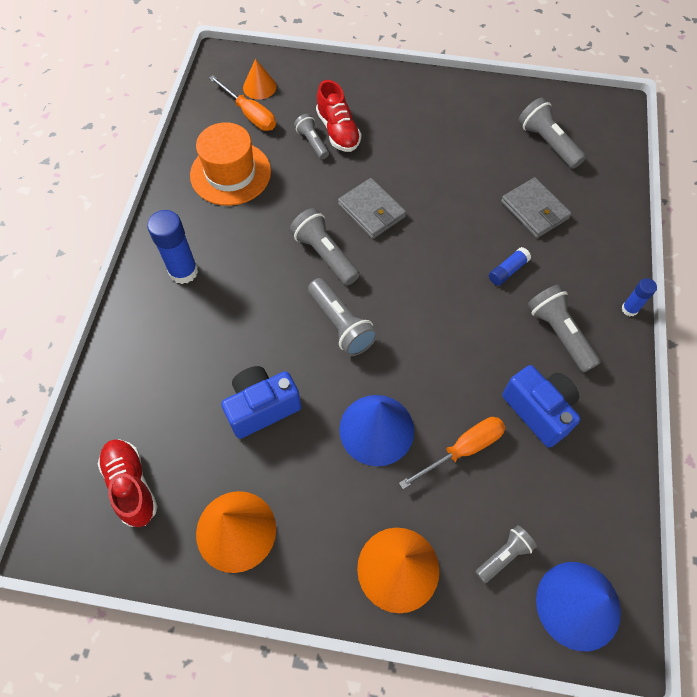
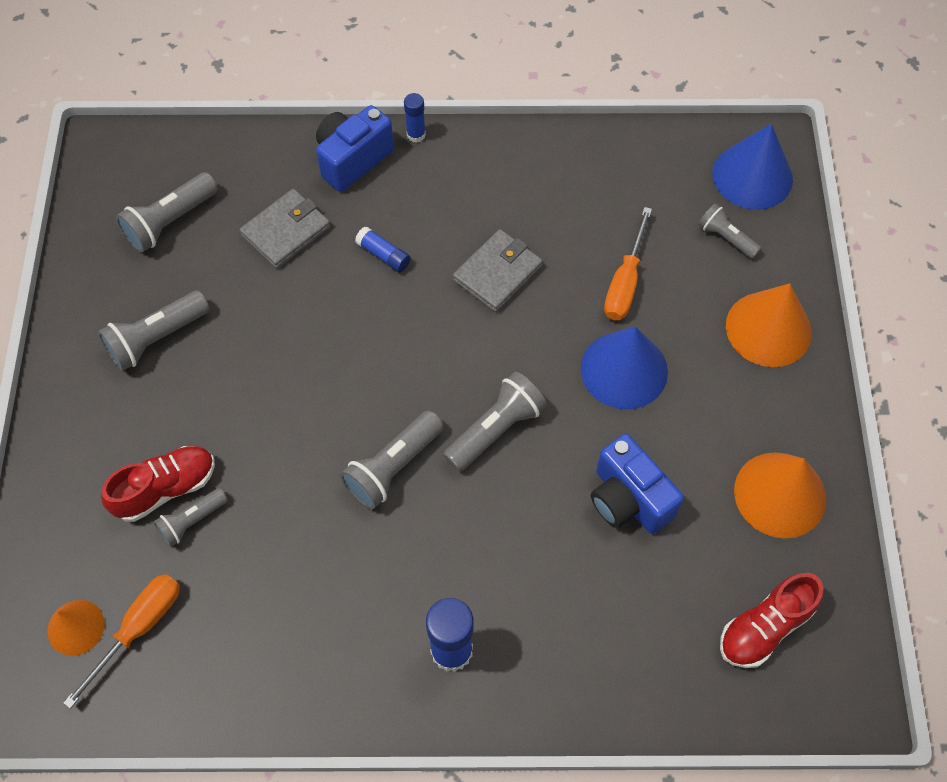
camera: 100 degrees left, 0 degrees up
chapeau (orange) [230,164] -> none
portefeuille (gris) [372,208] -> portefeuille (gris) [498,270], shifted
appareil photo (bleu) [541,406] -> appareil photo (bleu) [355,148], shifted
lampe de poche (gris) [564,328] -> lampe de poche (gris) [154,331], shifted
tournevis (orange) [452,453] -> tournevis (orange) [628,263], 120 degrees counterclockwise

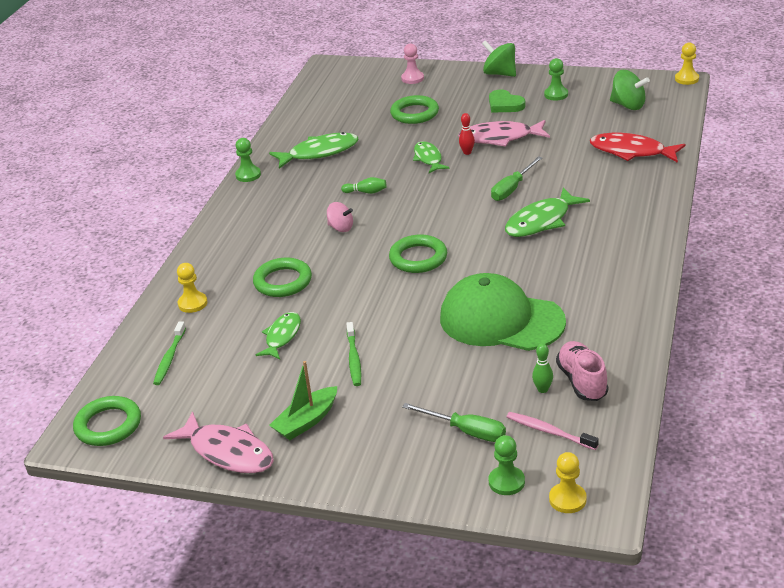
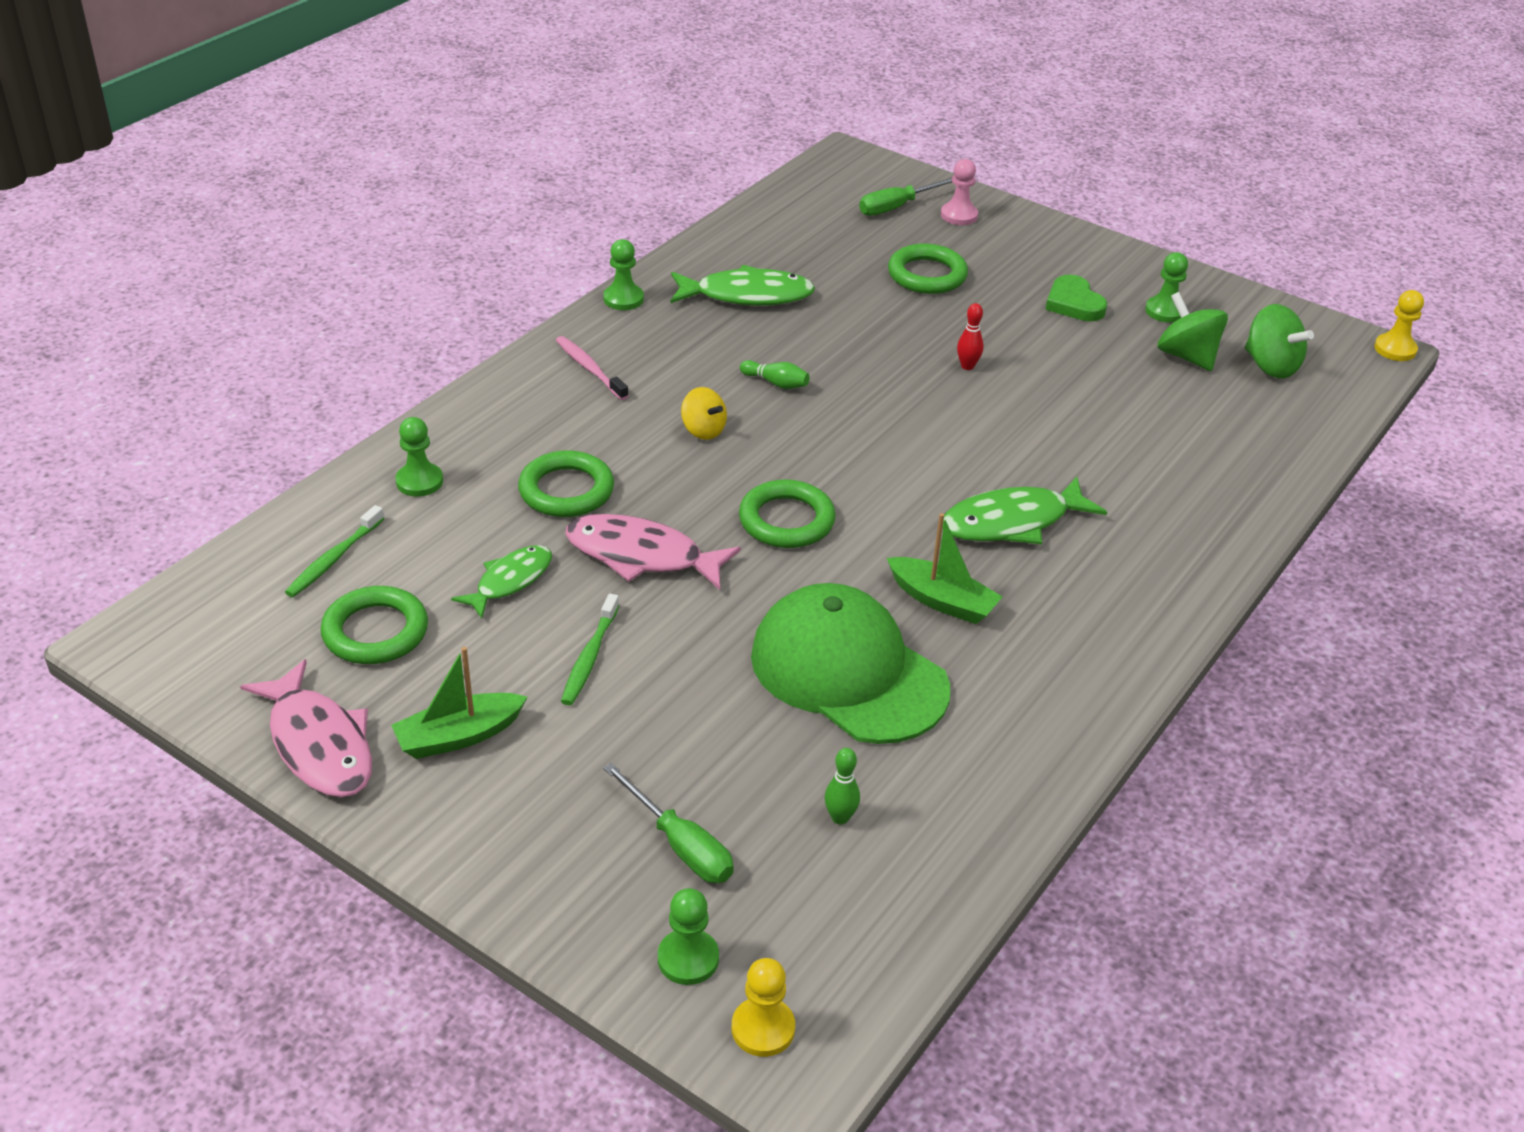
camera: 15 degrees right, 5 degrees up
poisson (vert) [431,157] -> none
chaussure (rose) [582,371] -> none
poisson (rouge) [637,148] -> none
none -> bateau (vert) [945,568]
anneau (vert) [107,421] -> anneau (vert) [374,625], shifted
poisson (rose) [504,133] -> poisson (rose) [653,552], shifted
toupie (vert) [499,58] -> toupie (vert) [1192,331], shifted
tournevis (vert) [516,178] -> tournevis (vert) [905,197], shifted
brosse à dents (rose) [553,431] -> brosse à dents (rose) [592,368], shifted
pion (jaune) [192,288] -> pion (vert) [419,456]
toupie (rose) [340,217] -> toupie (jaune) [704,413]

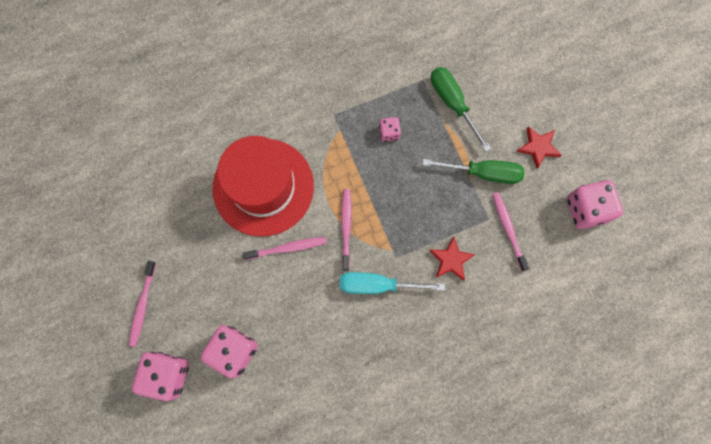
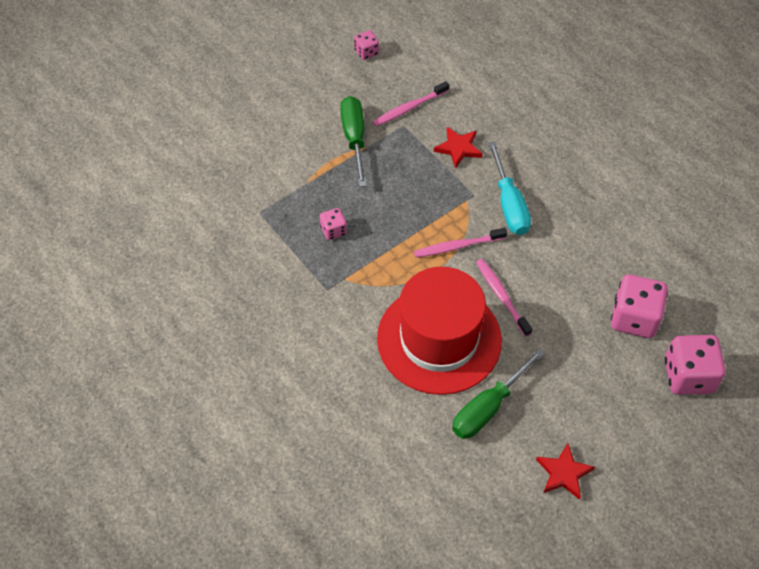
camera: 105 degrees left, 20 degrees down
brosse à dents (rose) [142,304] -> none
tournevis (vert) [461,109] -> tournevis (vert) [498,394], shifted
étoile (rouge) [538,148] -> étoile (rouge) [565,471], shifted
dé (rose) [595,204] -> dé (rose) [366,45], x0.52

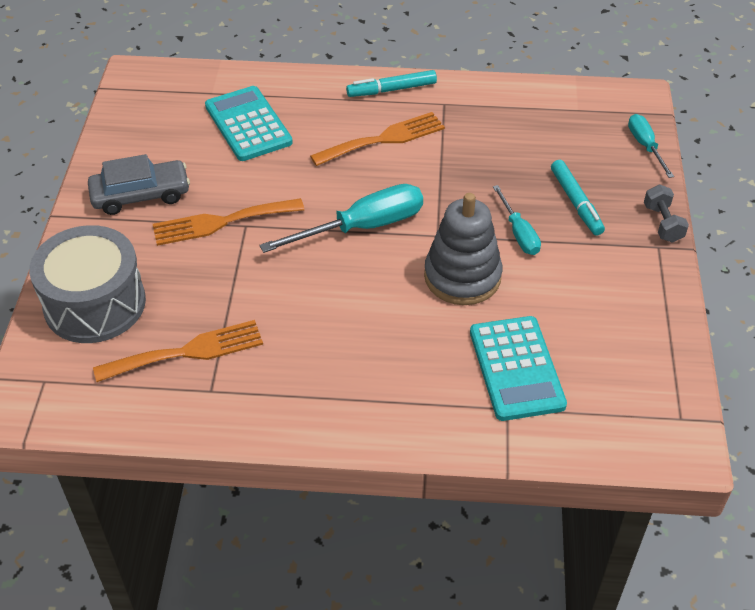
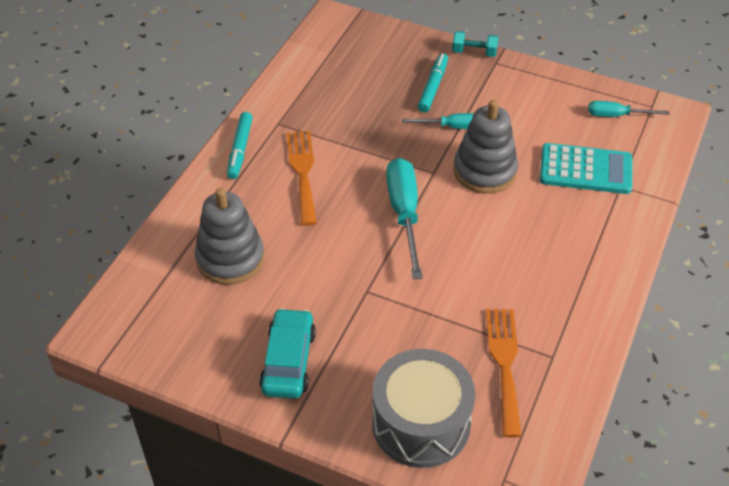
camera: 70 degrees left, 0 degrees up
fourchette (orange) [228,222] -> none
tournevis (turquoise) [651,146] -> tournevis (turquoise) [628,109], shifted
calculatrice (turquoise) [249,123] -> jouet à empiler (gris) [230,236]
voiture (gris) [139,184] -> voiture (turquoise) [287,353]
haltère (gris) [666,214] -> haltère (turquoise) [475,44]
feutre (turquoise) [578,198] -> feutre (turquoise) [433,82], 75 degrees counterclockwise

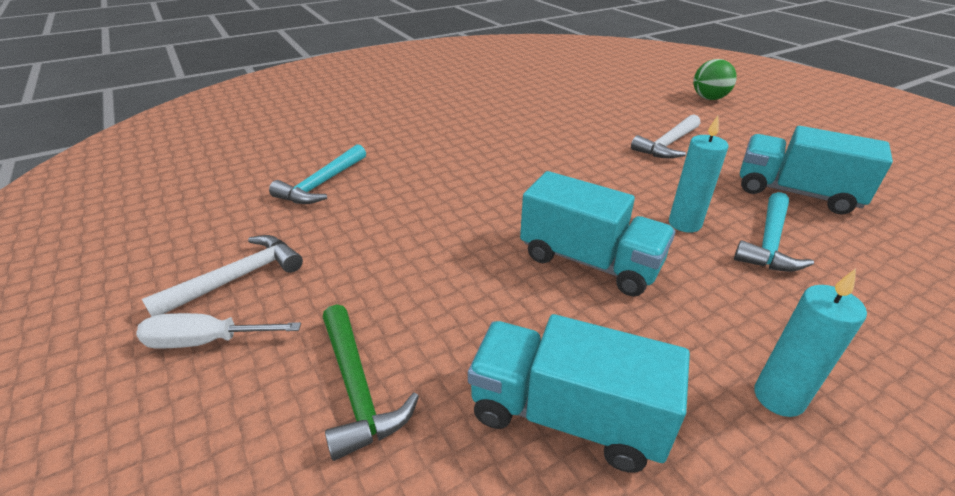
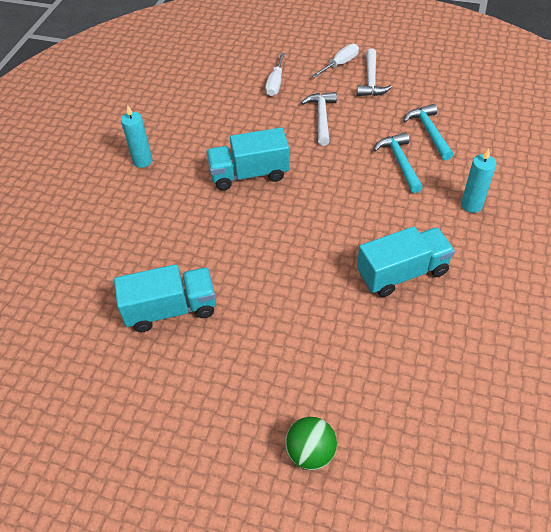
camera: 140 degrees right, 15 degrees up
camion (turquoise) [579,393] -> camion (turquoise) [406,261], shifted
marteau (blanc) [665,136] -> marteau (blanc) [319,119], shifted
bougie (turquoise) [699,174] -> bougie (turquoise) [478,181], shifted
marteau (turquoise) [774,232] -> marteau (turquoise) [398,162], shifted
marteau (vert) [371,382] -> tournevis (blanc) [275,74]

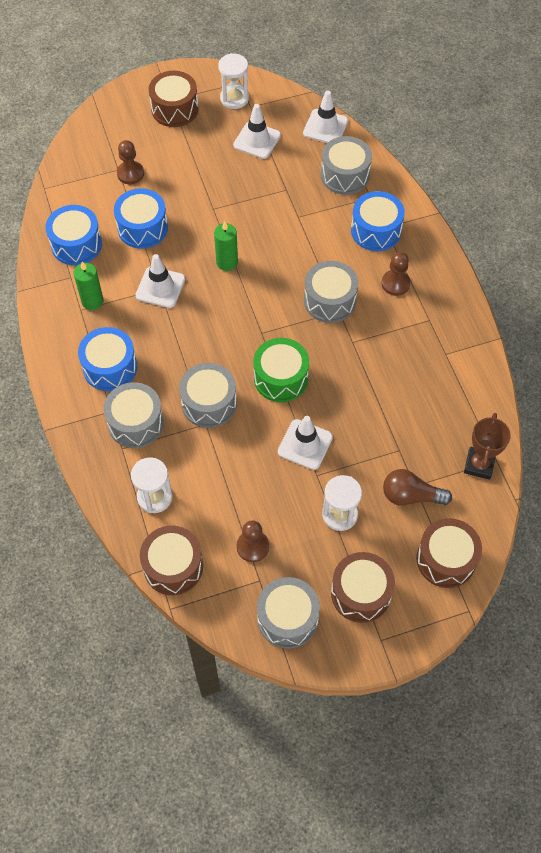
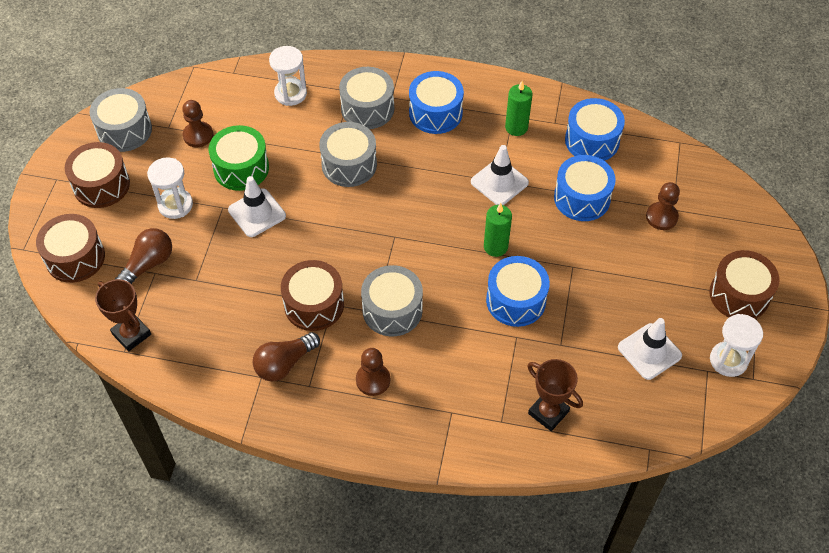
camera: 120 degrees right, 5 degrees down
cône de chantier (blanc) [325,116] -> none
none -> ampoule (marron) [286,357]
tambour (marron) [171,560] -> tambour (marron) [312,295], shifted
tambour (vert) [281,370] -> tambour (vert) [239,158], shifted
tambour (bleu) [378,221] -> tambour (bleu) [518,291], shifted
tambour (gris) [346,165] -> trophée (marron) [555,395]

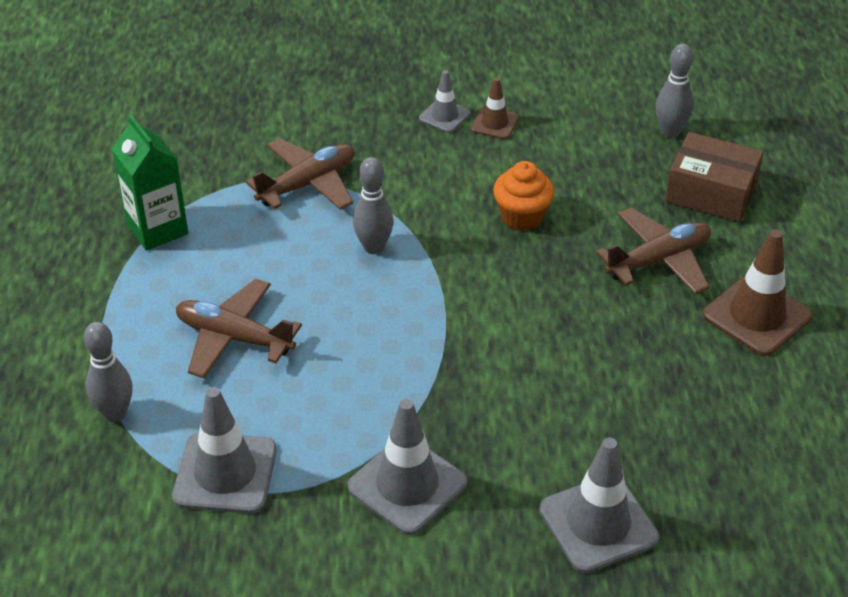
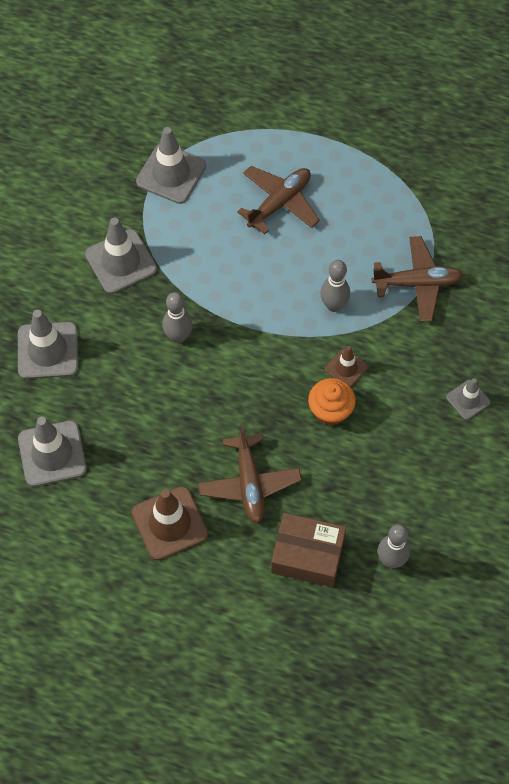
camera: 110 degrees right, 20 degrees up
brique de lait (vert) [150,182] -> none
none -> cône de chantier (gris) [52,452]
quille (gris) [108,372] -> quille (gris) [177,317], shifted
cône de chantier (marron) [495,108] -> cône de chantier (marron) [346,366], shifted
avion (marron) [300,174] -> avion (marron) [418,279], 75 degrees counterclockwise
boîte (marron) [714,177] -> boîte (marron) [308,550], 60 degrees clockwise

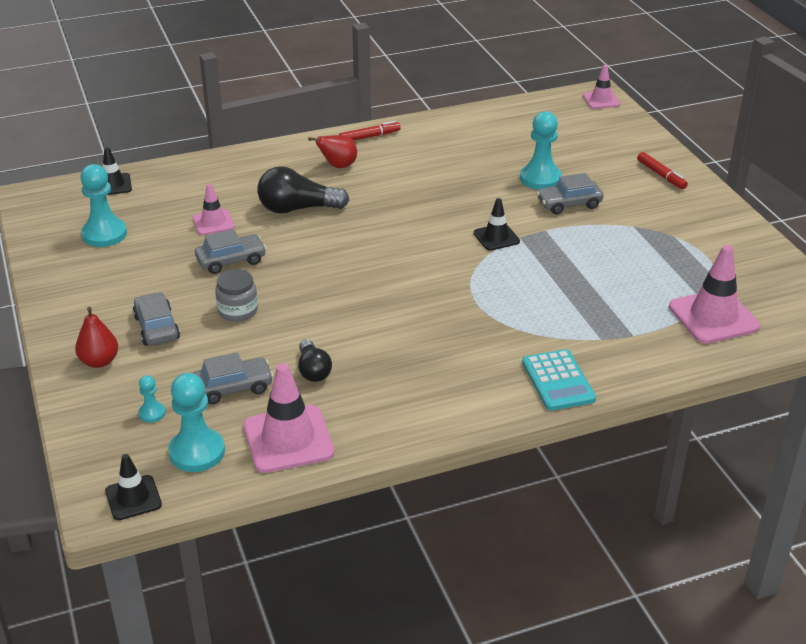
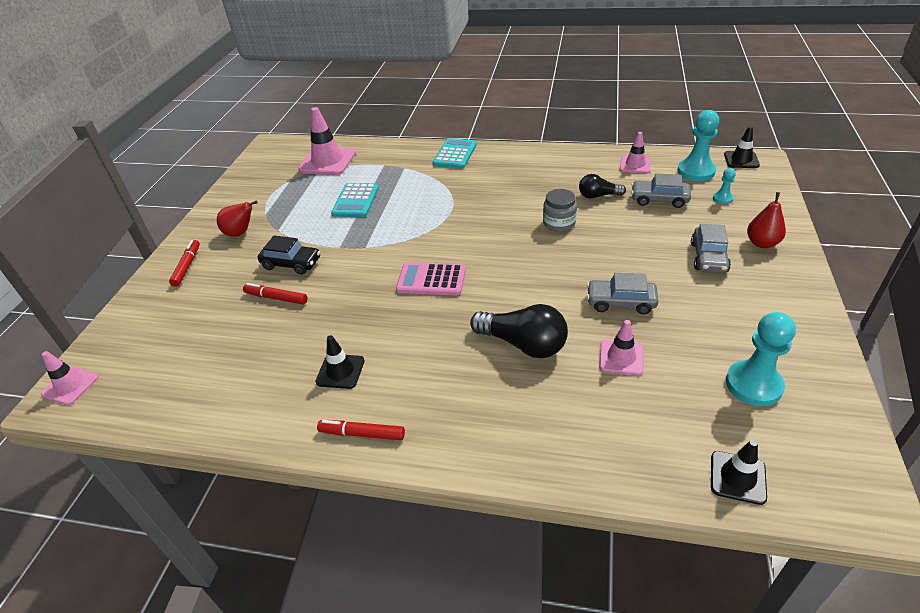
camera: 145 degrees left, 5 degrees up
none -> calculatrice (turquoise) [355,200]
none -> calculatrice (rose) [431,279]
bocal (gris) [236,295] -> bocal (gris) [560,210], shifted
poire (rouge) [332,151] -> poire (rouge) [237,218], shifted
cône de chantier (noir) [496,224] -> cône de chantier (noir) [340,362], shifted
pion (turquoise) [541,150] -> feutre (rouge) [275,294]
voiture (gris) [570,194] -> voiture (noir) [289,255]
ampoule (noir) [315,360] -> ampoule (noir) [602,186], 105 degrees counterclockwise
cône de chantier (rose) [288,418] -> cône de chantier (rose) [635,153], x0.58

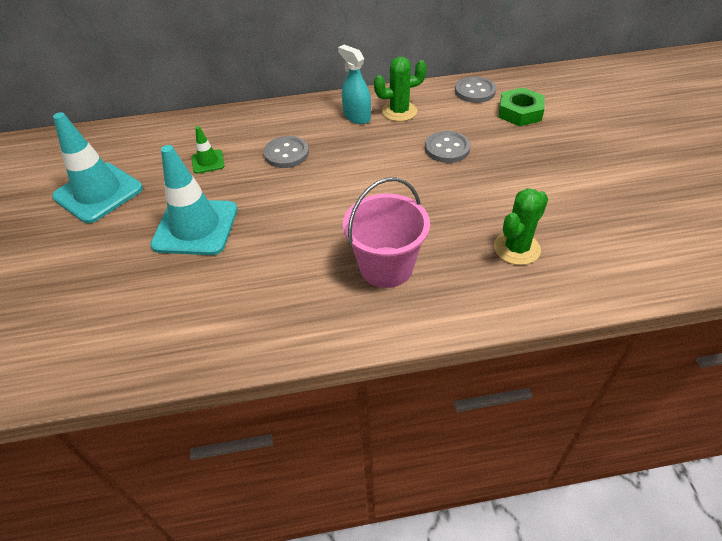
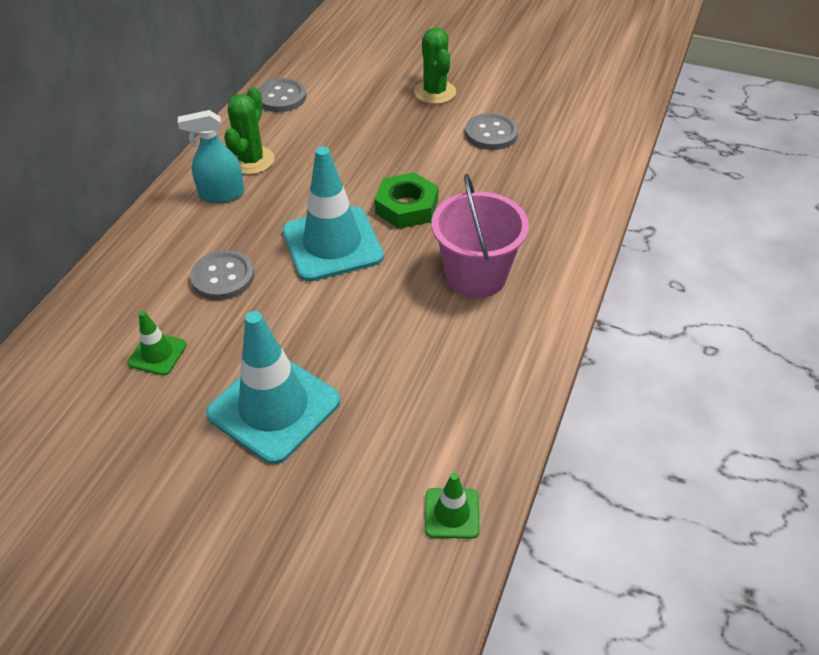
camera: 60 degrees left, 0 degrees up
none -> cône de chantier (vert) [452,506]
cône de chantier (turquoise) [97,167] -> cône de chantier (turquoise) [333,214], shifted
bouton (gris) [448,147] -> bouton (gris) [491,131], shifted
cactus (vert) [521,226] -> cactus (vert) [435,65], shifted
écrou (vert) [521,107] -> écrou (vert) [406,200], shifted

